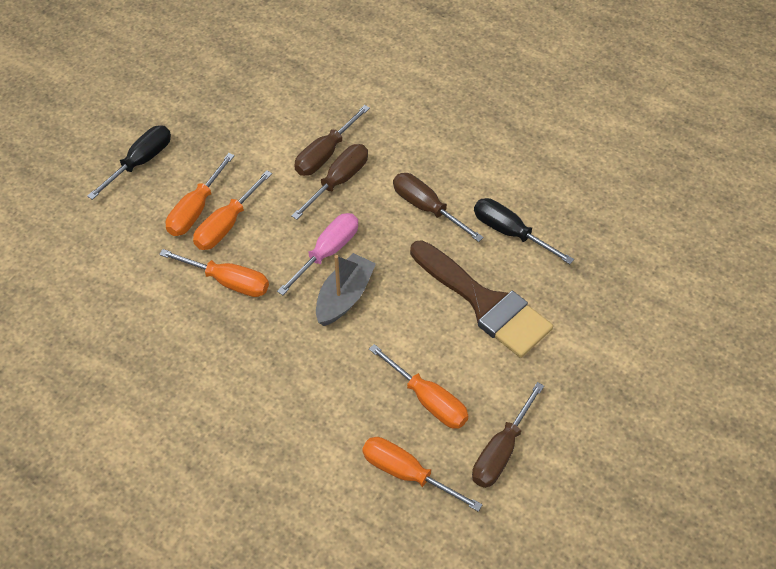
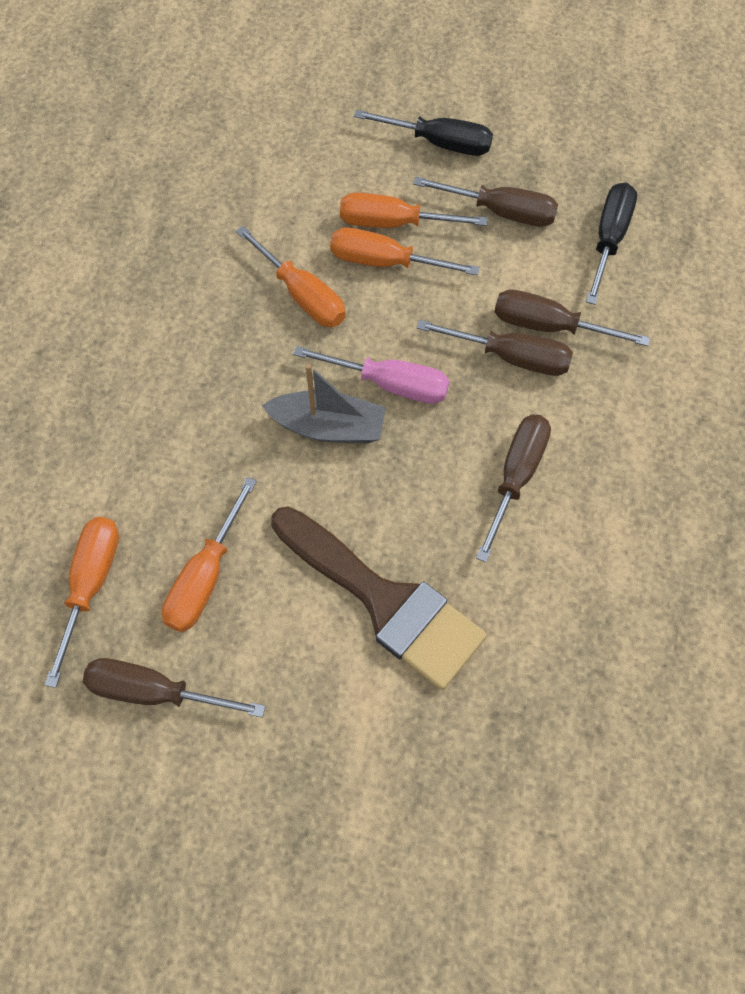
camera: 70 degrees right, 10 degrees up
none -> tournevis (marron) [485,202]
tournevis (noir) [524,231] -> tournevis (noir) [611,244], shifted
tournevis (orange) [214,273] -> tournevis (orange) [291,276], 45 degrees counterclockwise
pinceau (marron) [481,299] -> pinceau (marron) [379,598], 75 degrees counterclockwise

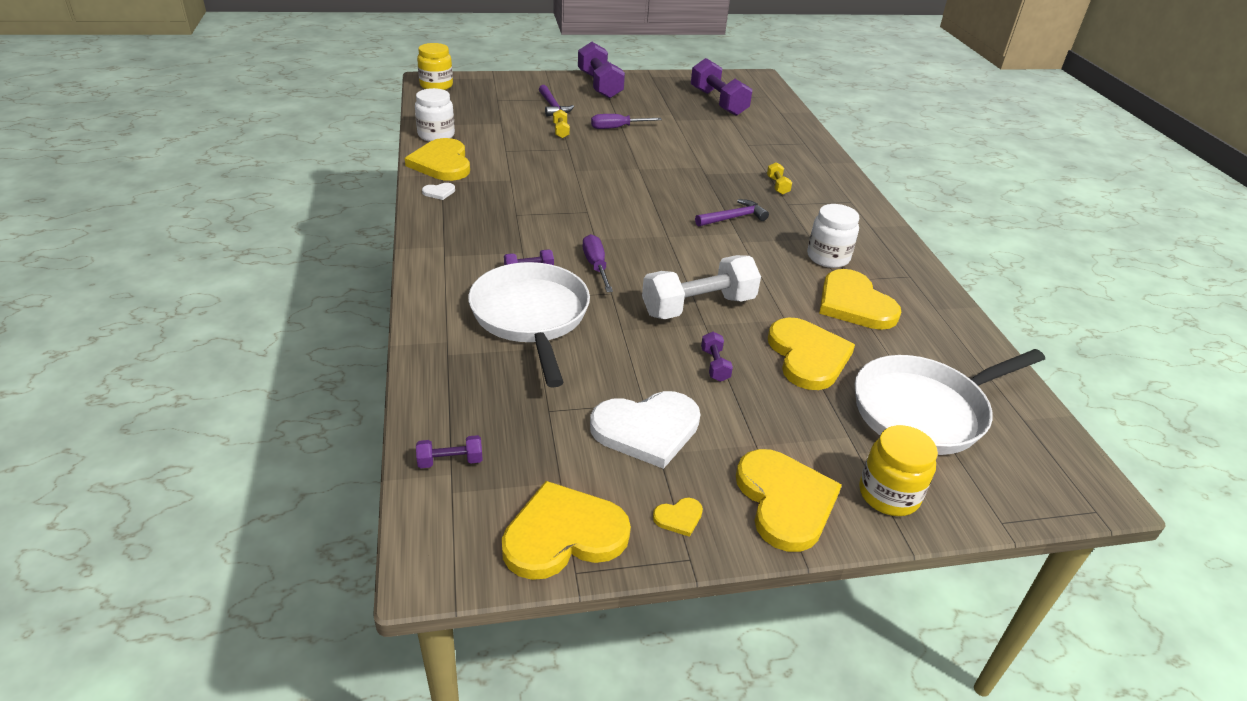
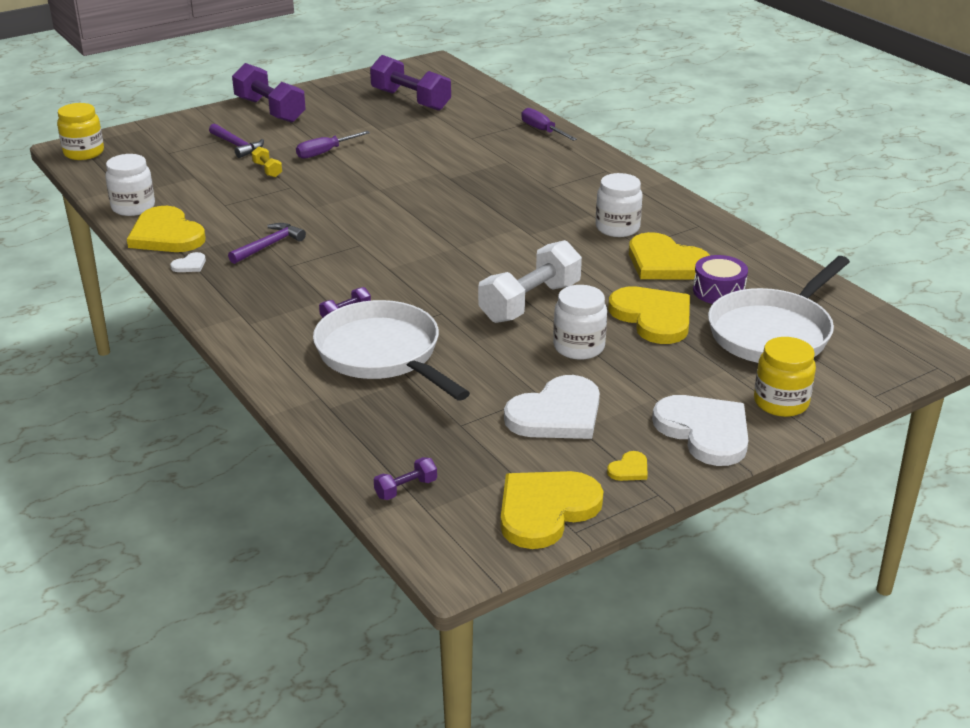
camera: 20 degrees left, 5 degrees down
haltère (jaune) [779,178] -> none
none -> tambour (violet) [720,279]
tournevis (violet) [598,263] -> tournevis (violet) [549,124], shifted
marteau (violet) [732,213] -> marteau (violet) [267,243], shifted
haltère (violet) [717,357] -> bocal (blanc) [580,322]
cœur (jaune) [789,500] -> cœur (blanc) [700,430]

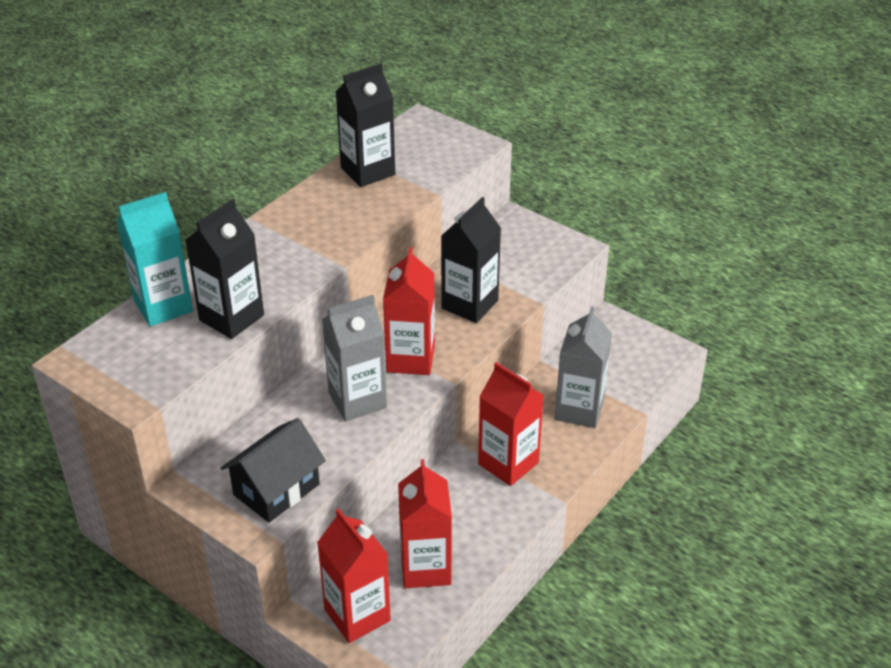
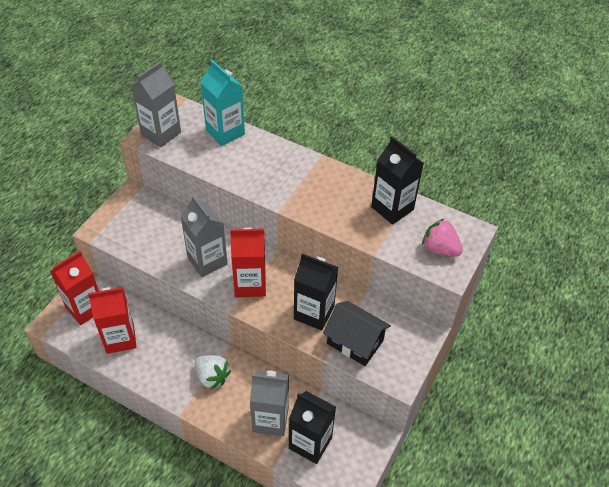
camera: 80 degrees right, 10 degrees up
none -> brique de lait (gris) [156,104]
none -> fraise (rose) [442,237]
brique de lait (noir) [224,269] -> brique de lait (noir) [312,427], shifted
maison (noir) [273,470] -> maison (noir) [357,333], shifted
brique de lait (rouge) [511,424] -> fraise (blanc) [213,372]

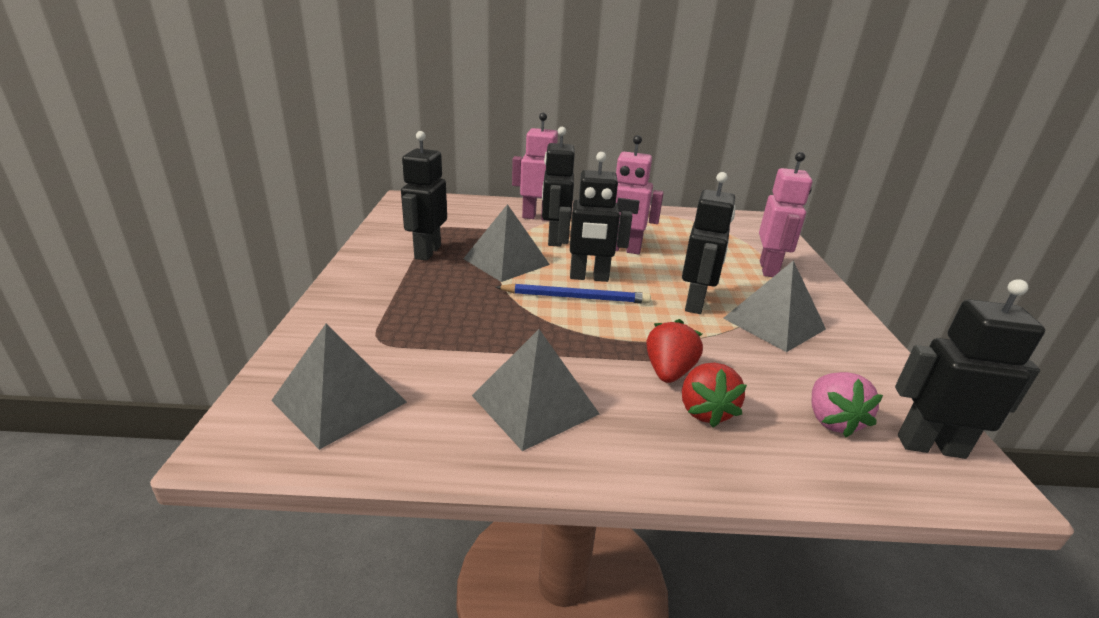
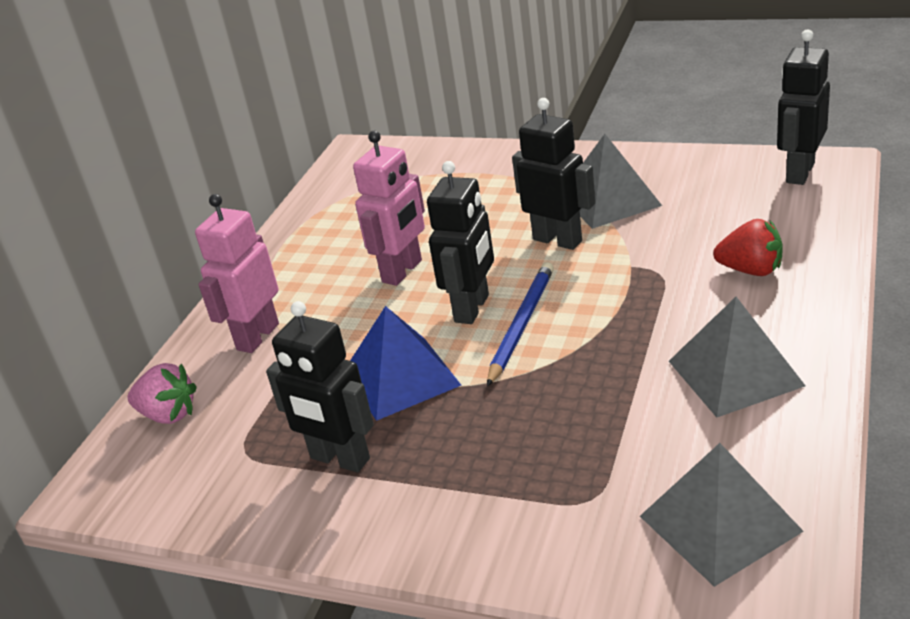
camera: 65 degrees left, 5 degrees up
robot (noir) [558,187] -> none
fraise (rouge) [674,351] -> none
robot (rose) [785,214] -> none
fraise (rose) [847,404] -> fraise (rose) [162,393], shifted
pyramide (gris) [506,243] -> pyramide (bleu) [405,363]

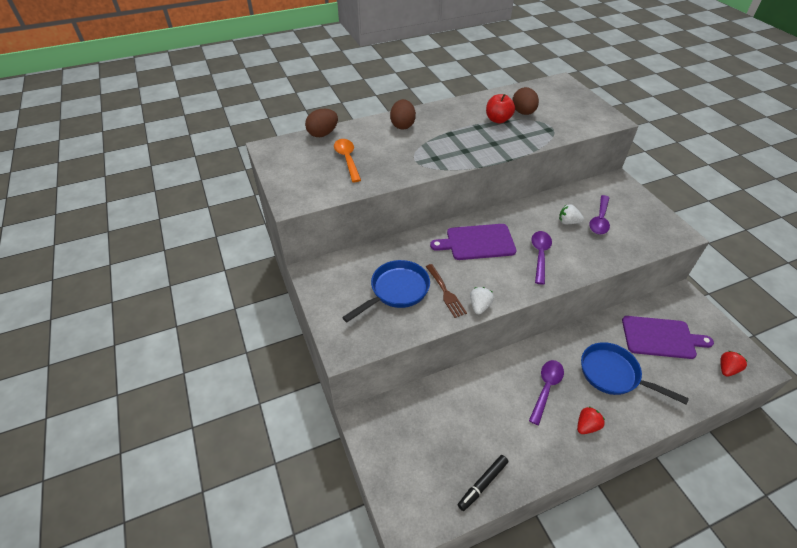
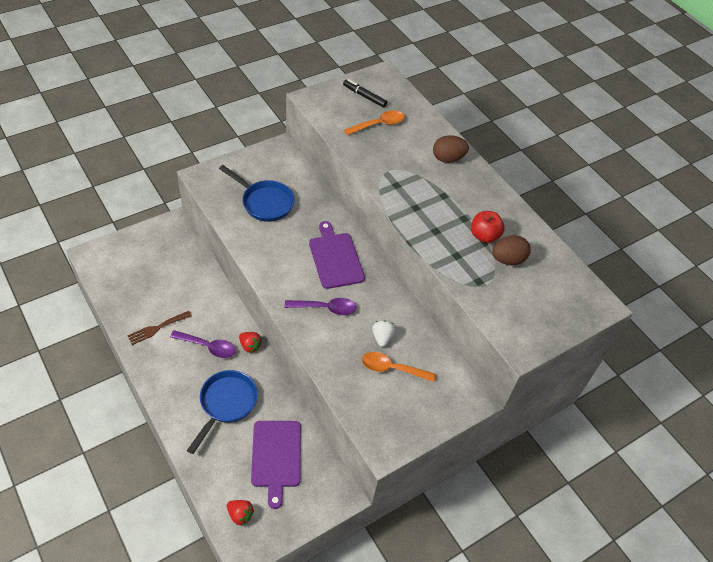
camera: 75 degrees right, 5 degrees up
œuf (marron) [321,123] -> none
fraise (blanc) [482,300] -> none
fourchette (marron) [446,291] -> fourchette (marron) [159,328], shifted
feutre (noir) [483,483] -> feutre (noir) [365,93], shifted
fraise (rouge) [591,420] -> fraise (rouge) [250,342], shifted
cuillère (violet) [599,214] -> cuillère (orange) [399,367]

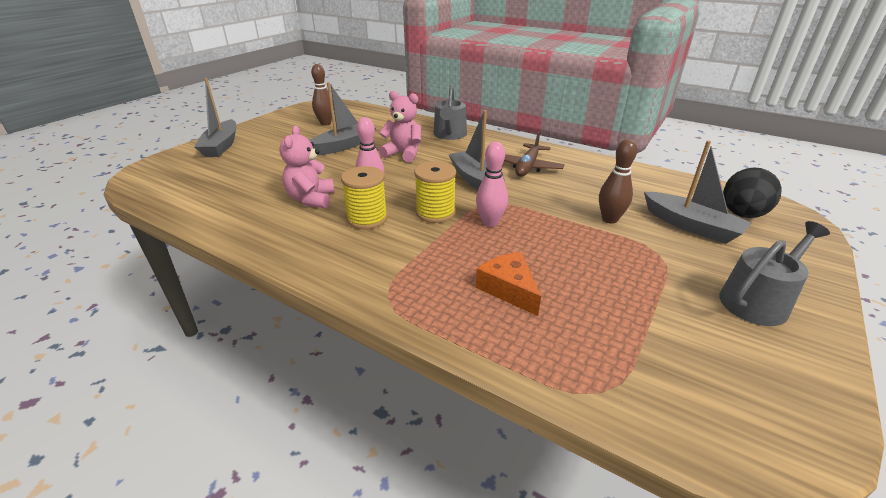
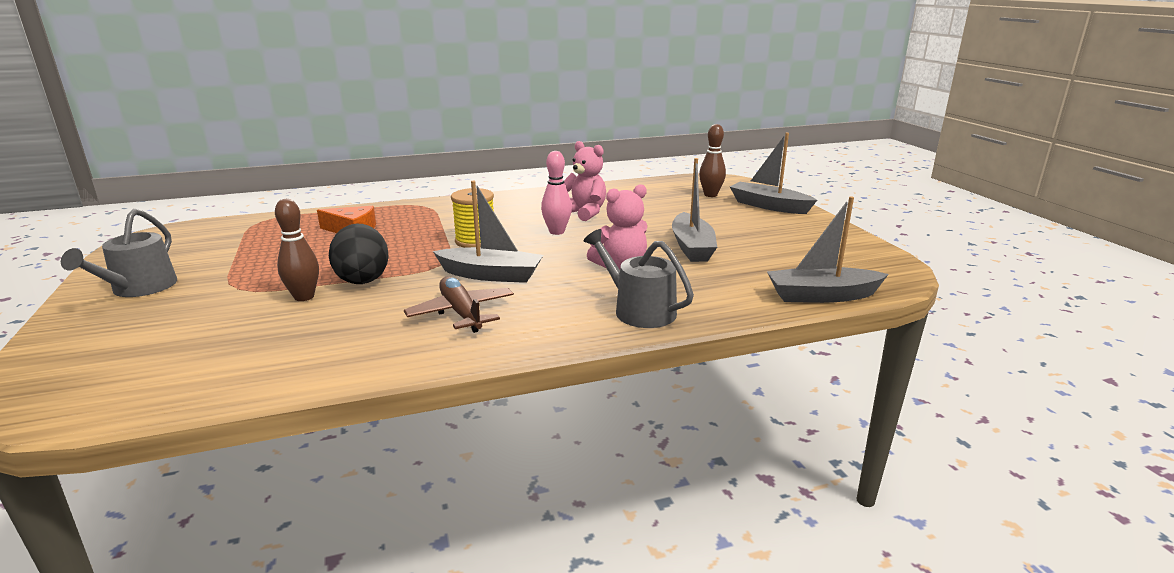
camera: 130 degrees right, 10 degrees down
bobine (jaune) [364,197] -> none
quille (rose) [492,184] -> none
quille (marron) [322,95] -> quille (marron) [712,160], shifted
bateau (gris) [698,192] -> bateau (gris) [828,249], shifted
œuf (noir) [752,192] -> œuf (noir) [359,254], shifted

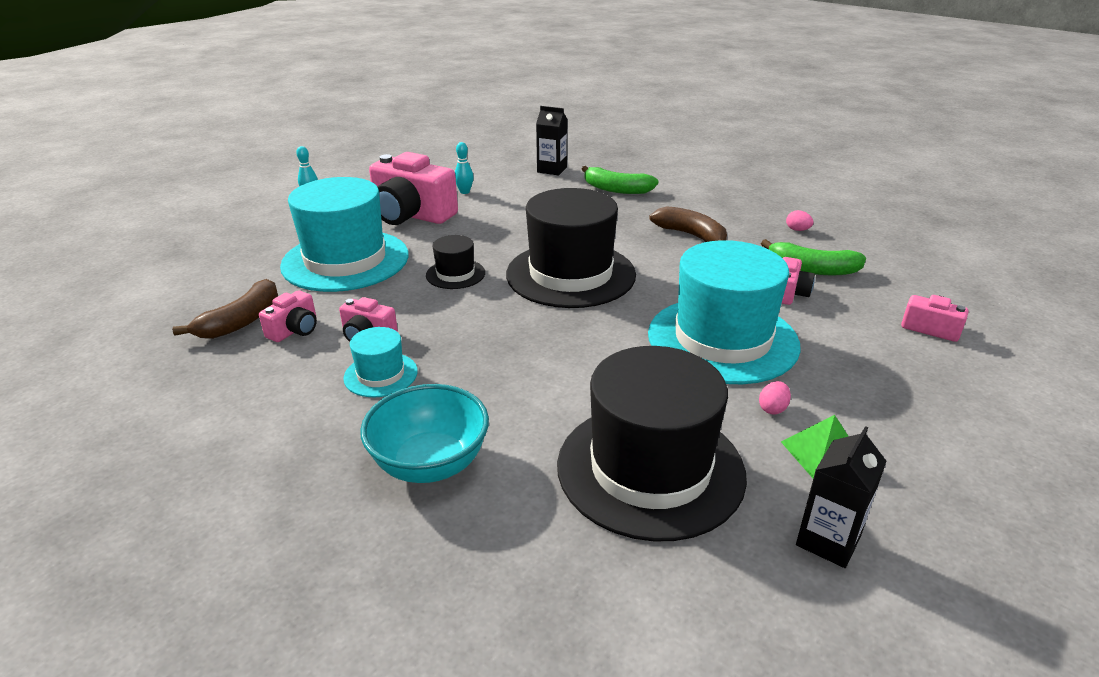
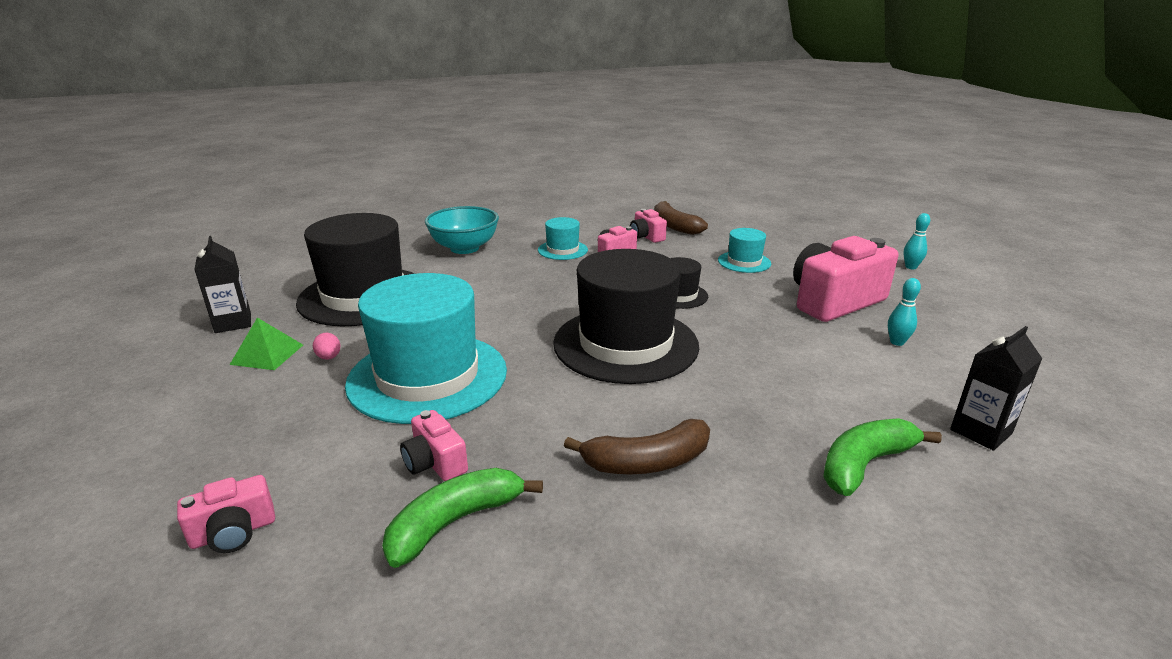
camera: 120 degrees right, 5 degrees down
œuf (rose) [800,220] -> none
chapeau (turquoise) [344,234] -> chapeau (turquoise) [744,250], x0.46

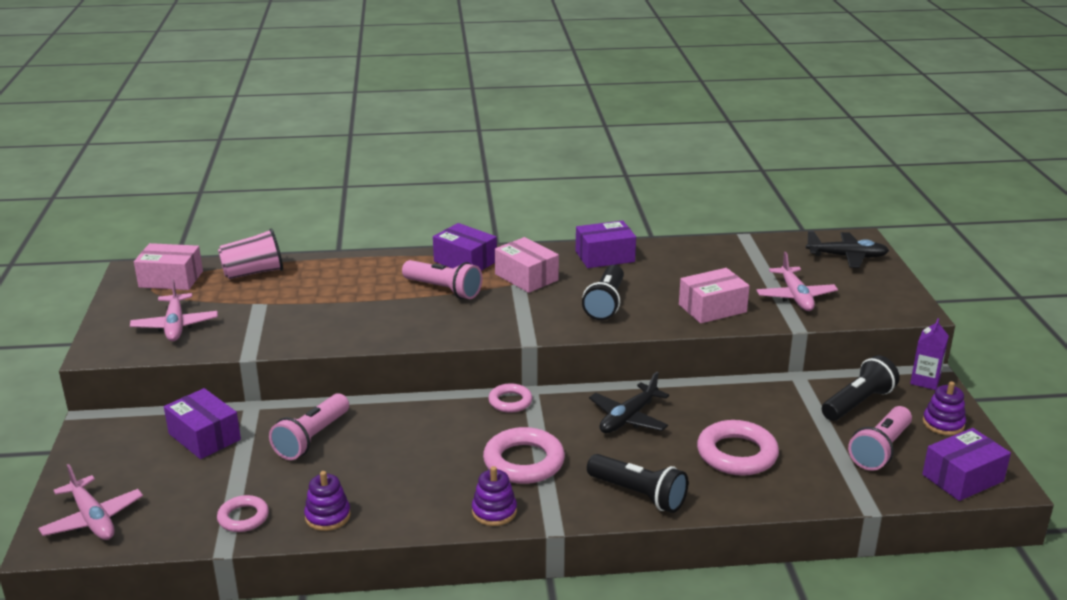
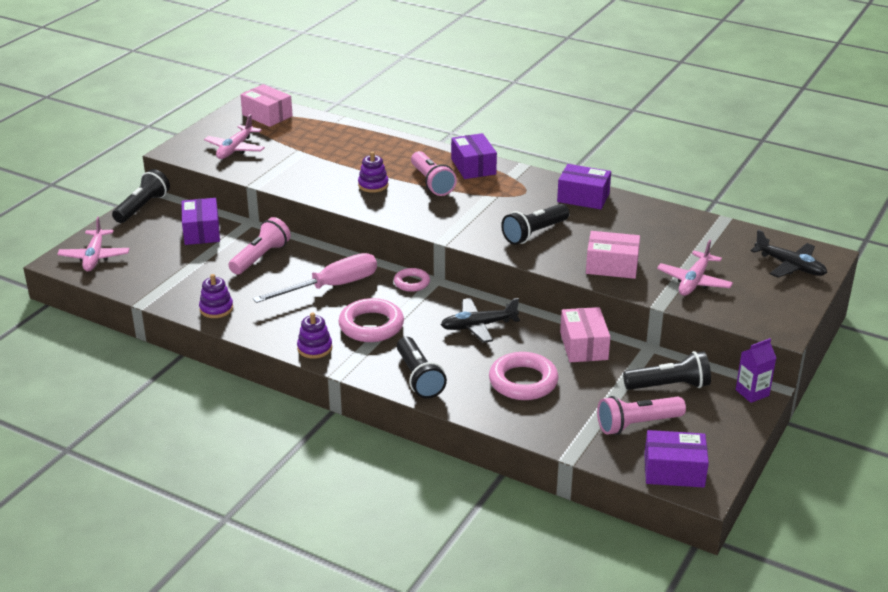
camera: 35 degrees right, 5 degrees up
anneau (rose) [243,513] -> none
gobelet (rose) [250,254] -> none
none -> lampe de poche (noir) [141,196]
none -> tournevis (rose) [315,278]
boîte (rose) [527,265] -> boîte (rose) [585,334], shifted
jouet à empiler (violet) [944,408] -> jouet à empiler (violet) [373,172], shifted
lampe de poche (rose) [309,426] -> lampe de poche (rose) [259,246], 150 degrees clockwise

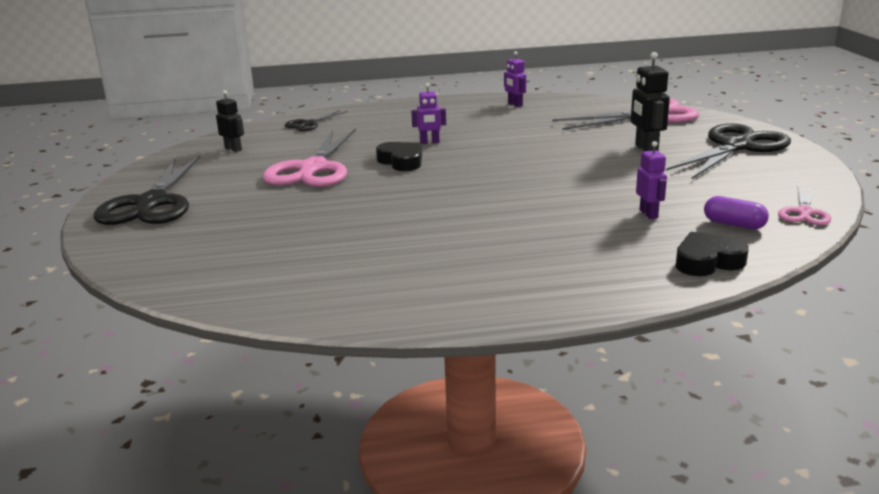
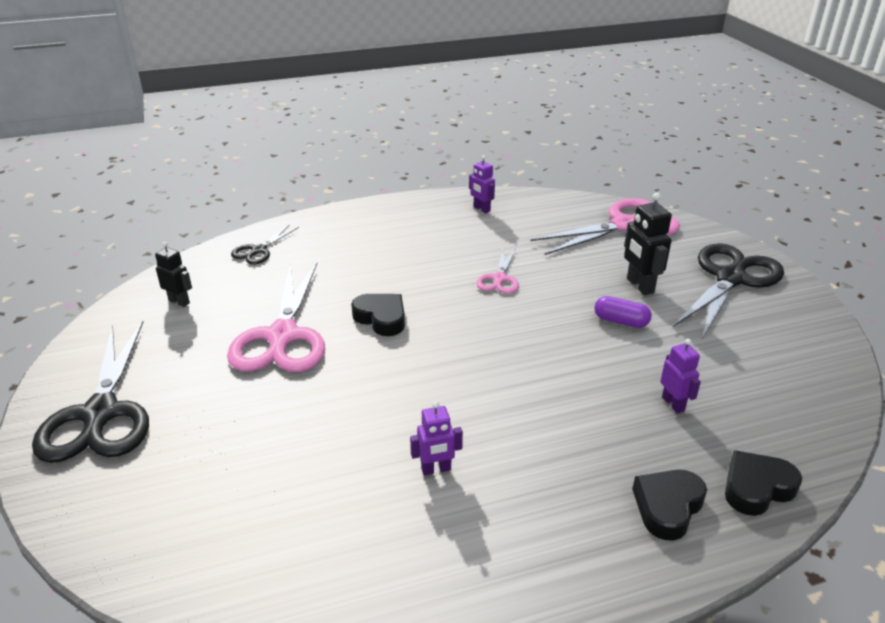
camera: 10 degrees left, 10 degrees up
none -> cœur (noir) [669,505]
robot (violet) [428,113] -> robot (violet) [436,438], shifted
gélule (violet) [736,213] -> gélule (violet) [623,312], shifted
ciseaux (rose) [804,206] -> ciseaux (rose) [497,271], shifted

